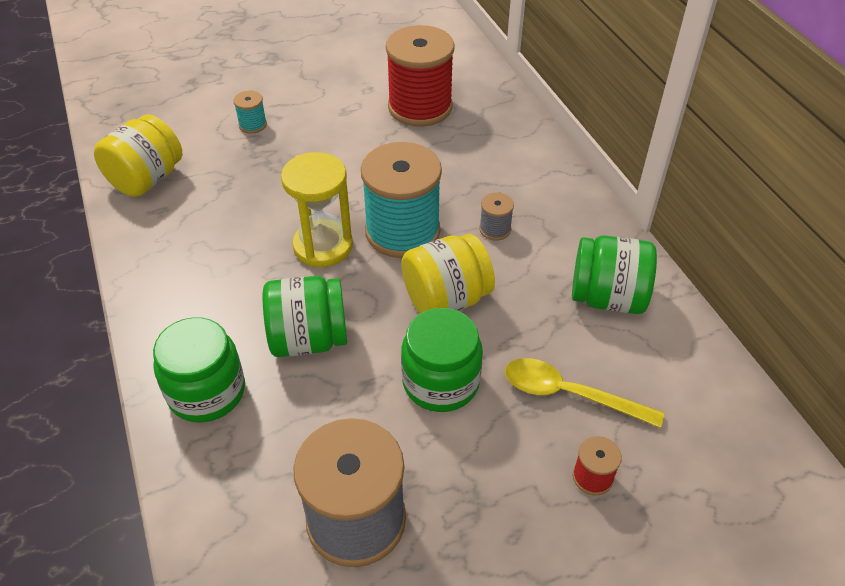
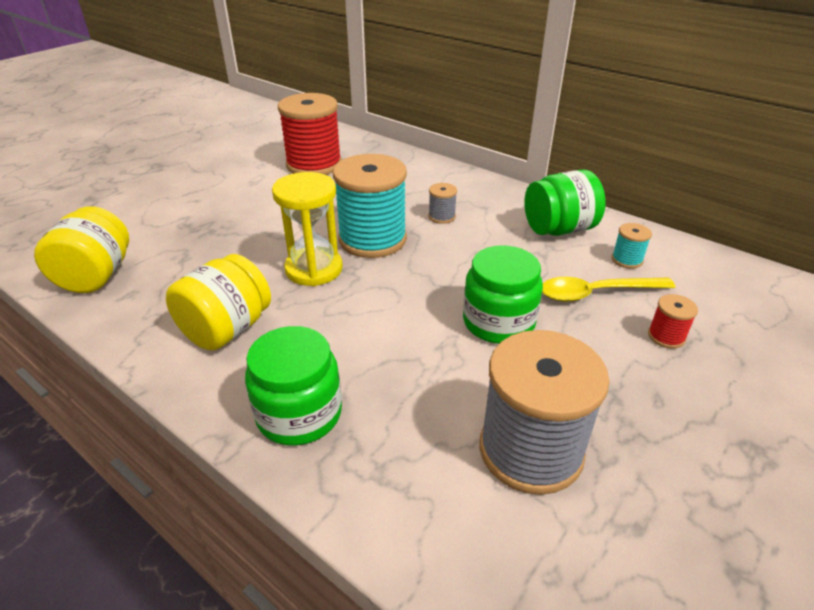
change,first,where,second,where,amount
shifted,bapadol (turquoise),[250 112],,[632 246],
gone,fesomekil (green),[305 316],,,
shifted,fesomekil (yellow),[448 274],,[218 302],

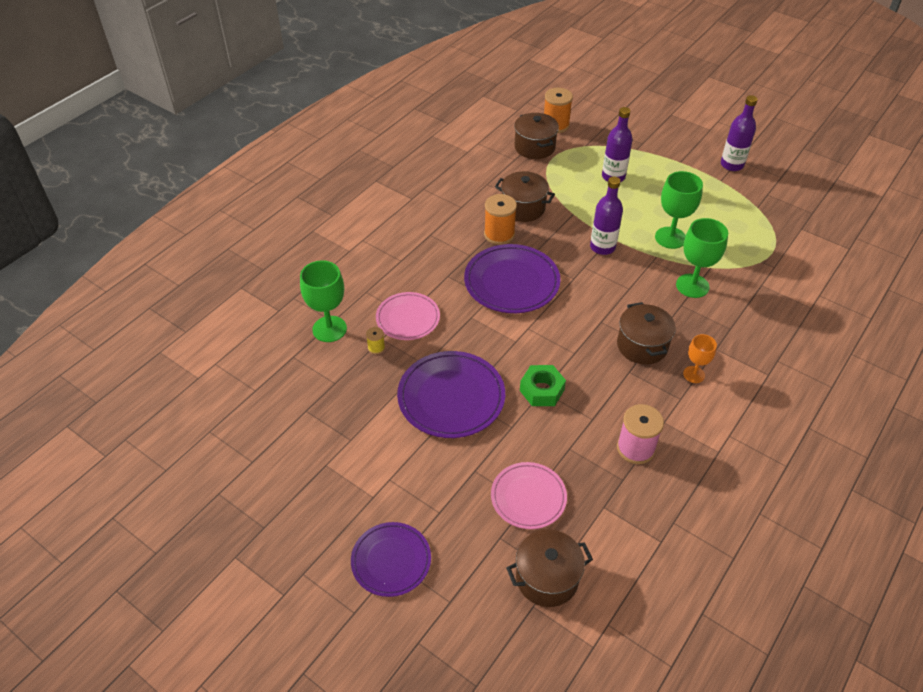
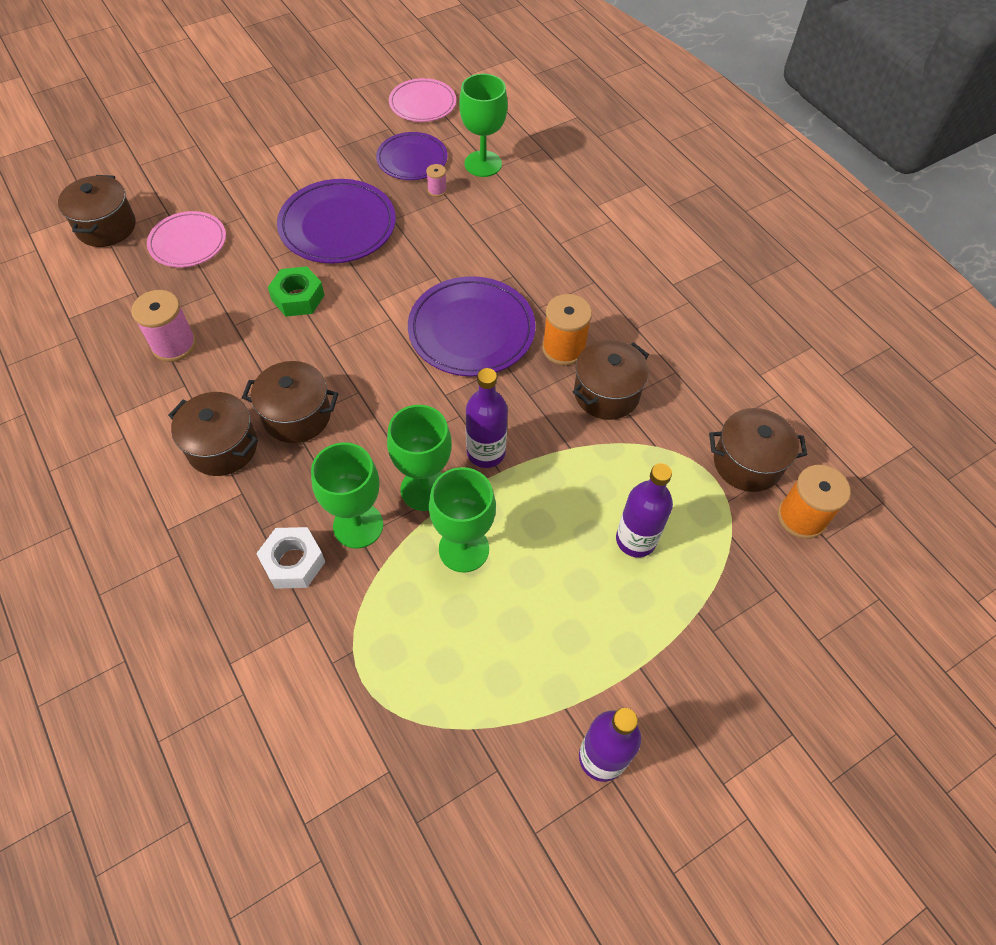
change,first,where,second,where,amount
shifted,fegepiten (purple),[391 559],,[411 156],
repainted,bapadol (yellow),[375 340],bapadol (pink),[436 180],
shifted,fegepiten (pink),[408 316],,[422 100],
swapped,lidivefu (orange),[700 358],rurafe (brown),[213 434],
new,,,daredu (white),[290 558],
new,,,lidivefu (green),[419 458],

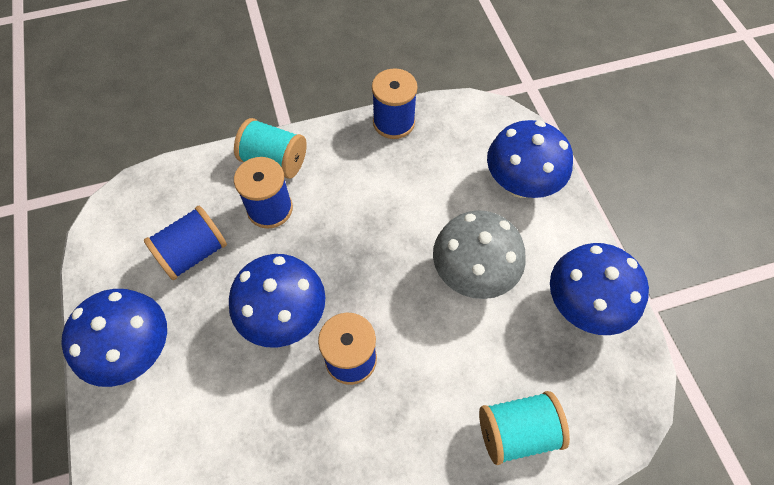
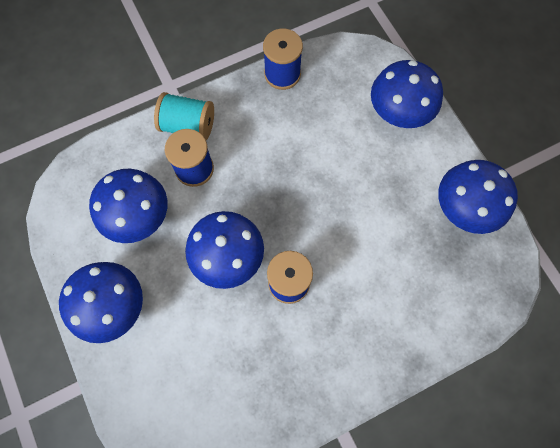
change,first,where,second,where,amount
swapped,bapadol (blue),[185 243],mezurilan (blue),[128 206],
gone,mezurilan (grey),[479 254],,,
gone,bapadol (turquoise),[524 428],,,

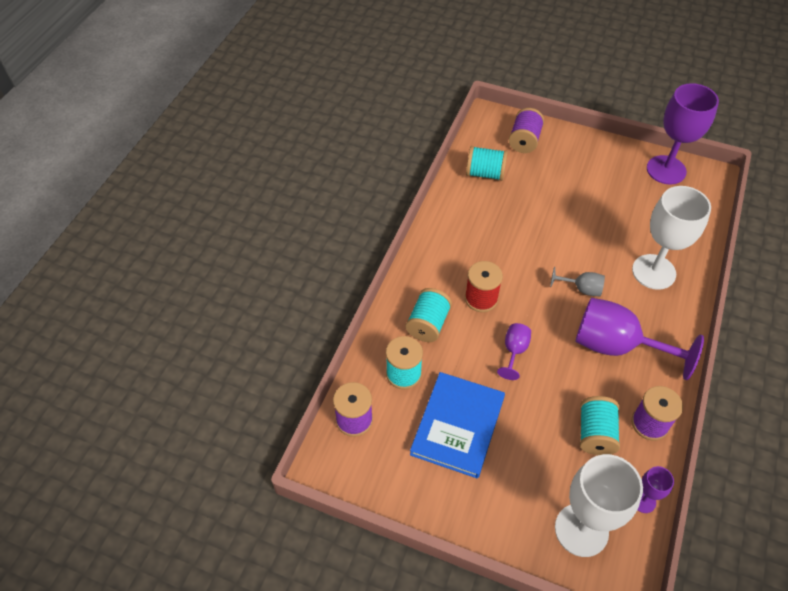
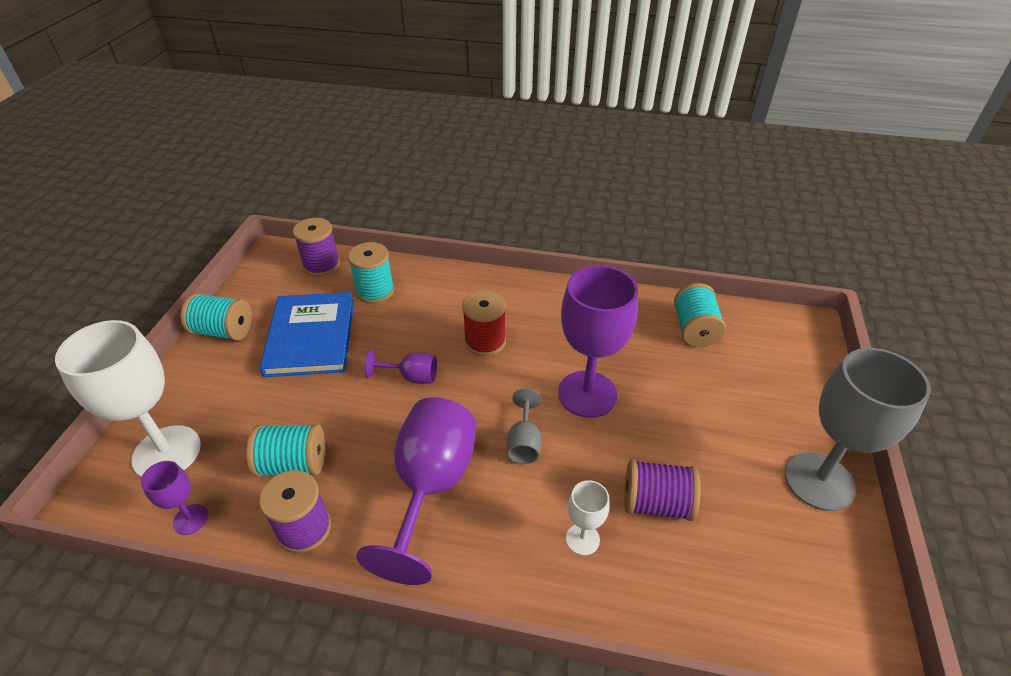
change,first,where,second,where,amount
shifted,bapadol (turquoise),[428 315],,[216 317],
rotated,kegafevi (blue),[457 425],,[307 334],75 degrees clockwise
shifted,bapadol (purple),[526 130],,[662 490],
scaled,lidivefu (white),[671 238],,[588 517],x0.48
shifted,lidivefu (purple),[683 134],,[598 341],
new,,,lidivefu (grey),[857 429],

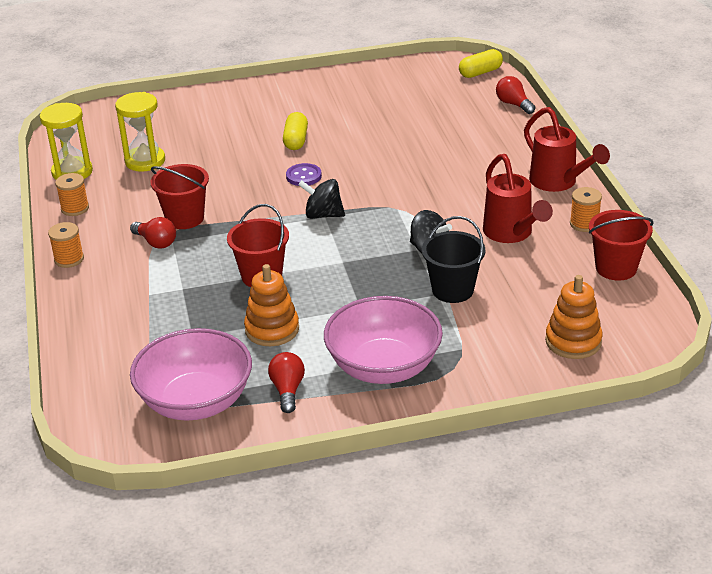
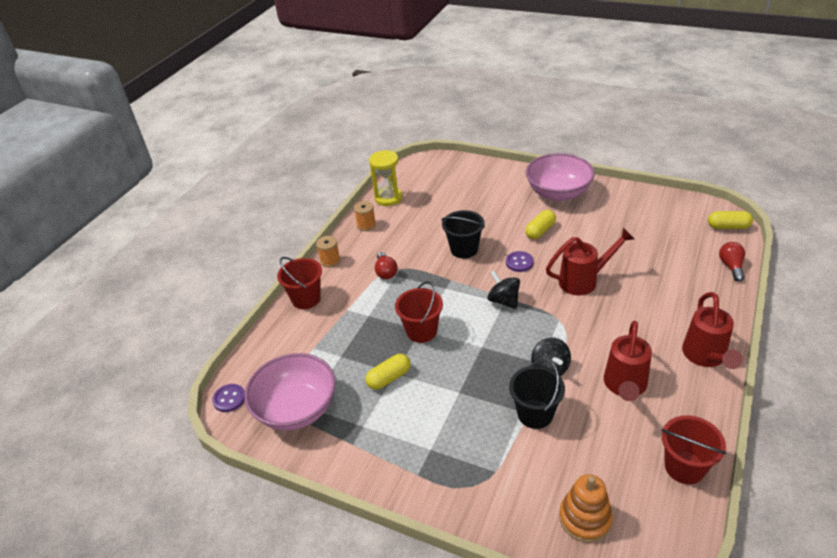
change,first,where,second,where,amount
gone,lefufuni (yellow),[140 132],,,
shifted,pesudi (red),[179 196],,[299 283],
swapped,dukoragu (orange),[271 305],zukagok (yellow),[388 372],
gone,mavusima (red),[286 382],,,
shifted,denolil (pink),[383 340],,[560 177],
gone,bapadol (orange),[586 209],,,
new,,,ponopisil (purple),[228 398],
new,,,pesudi (black),[463 234],
new,,,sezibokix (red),[590 261],

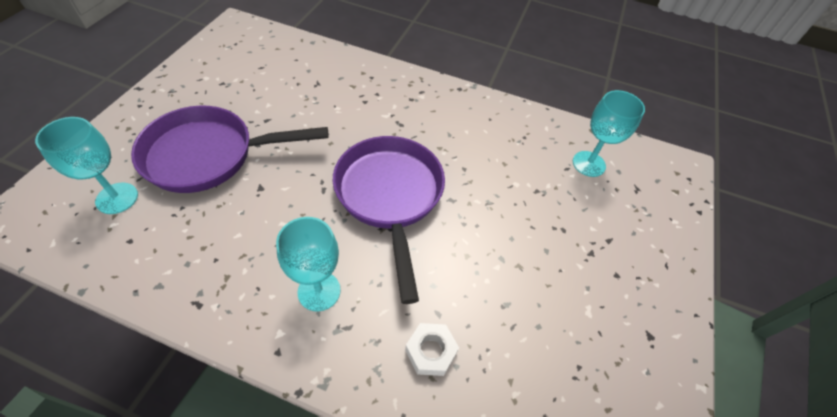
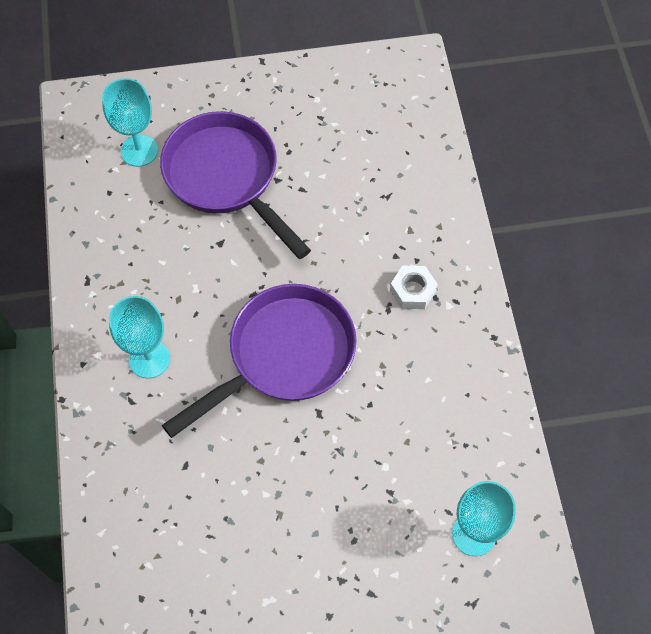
change,first,where,second,where,amount
shifted,daredu (white),[432 349],,[414 287],

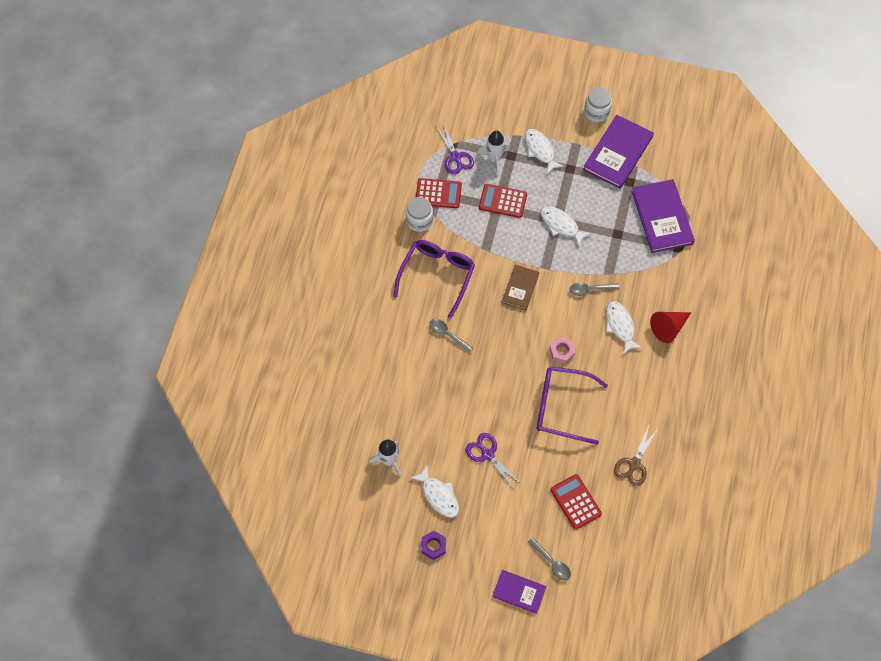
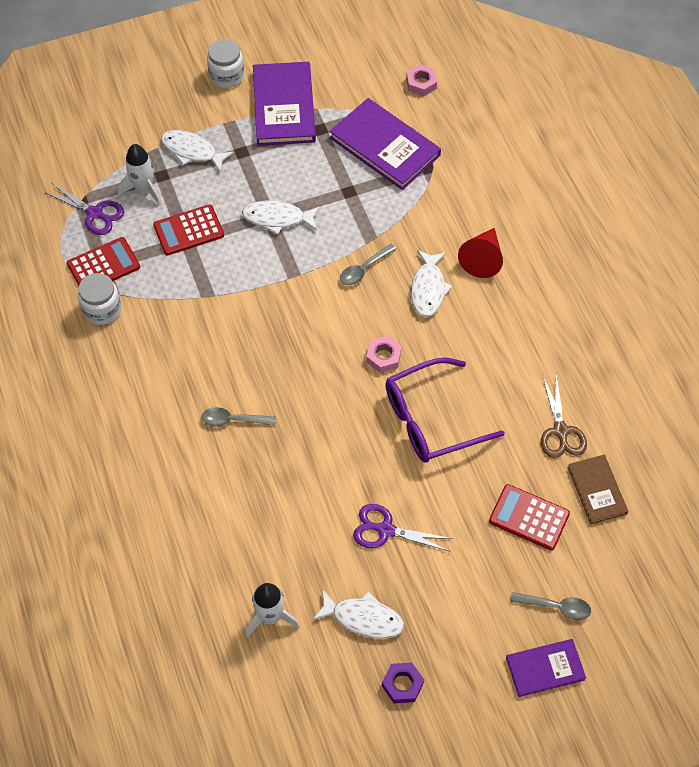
change,first,where,second,where,amount
gone,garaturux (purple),[434 279],,,
shifted,kegafevi (brown),[520 287],,[597 489],
rotated,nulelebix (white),[624 327],,[431 283],120 degrees counterclockwise
new,,,daredu (pink),[421 80],

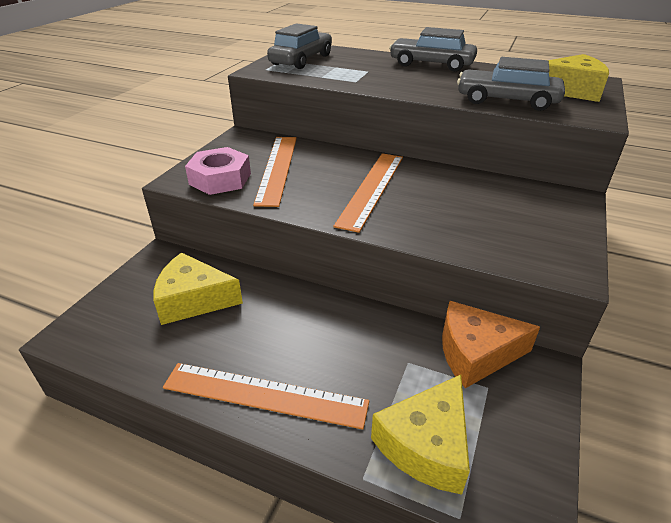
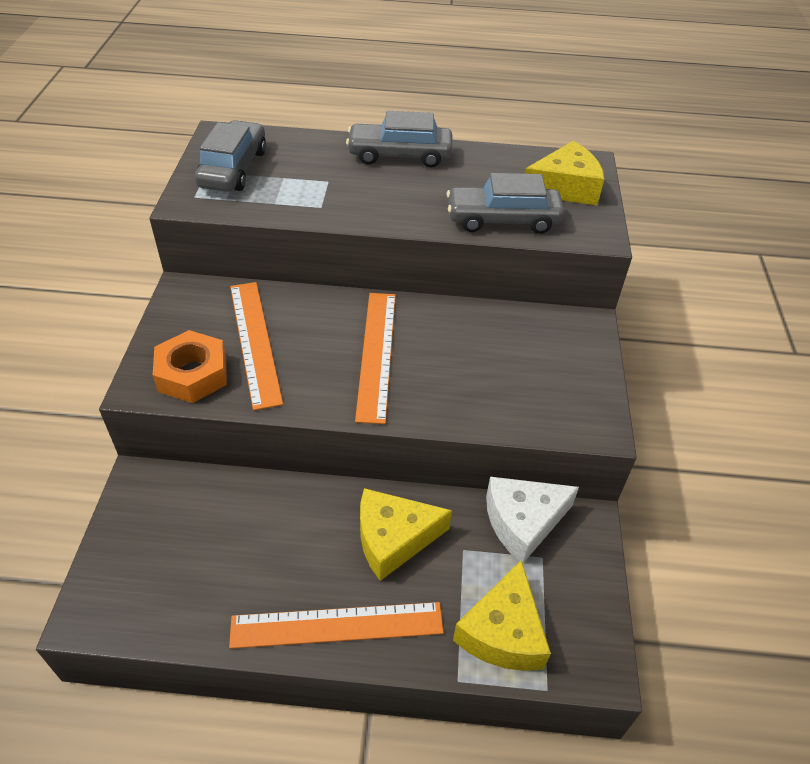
change,first,where,second,where,amount
shifted,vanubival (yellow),[198 288],,[406 534],
repainted,daredu (pink),[218 171],daredu (orange),[190 366],
repainted,vanubival (orange),[491 344],vanubival (white),[532 520],

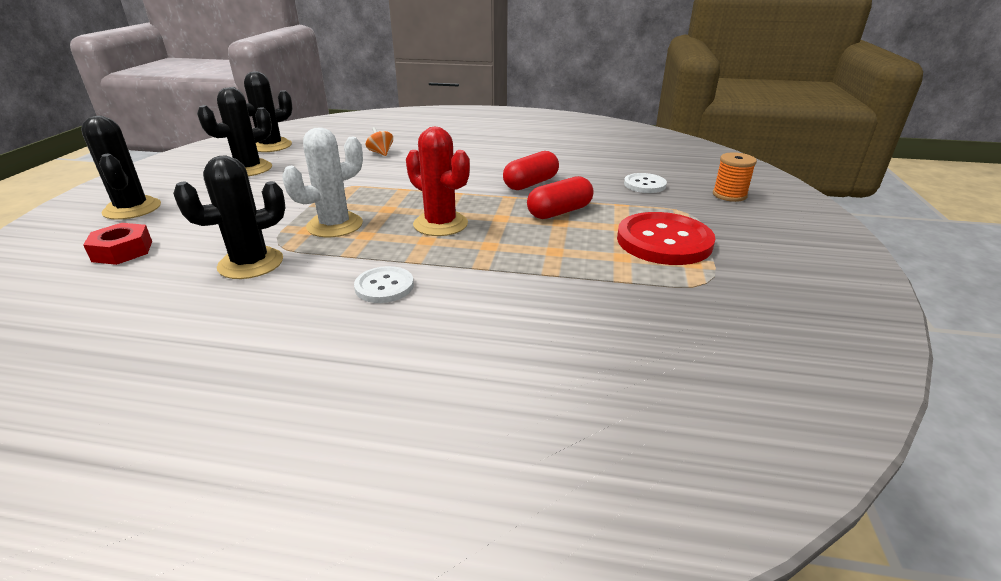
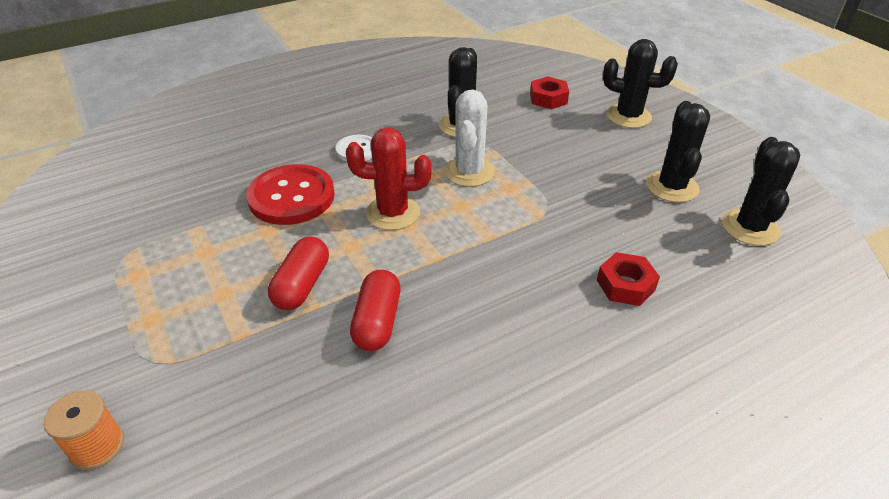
change,first,where,second,where,amount
swapped,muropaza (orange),[379 141],daredu (red),[628 279],
shifted,ponopisil (red),[666 238],,[290 194],
gone,ponopisil (white),[645 183],,,

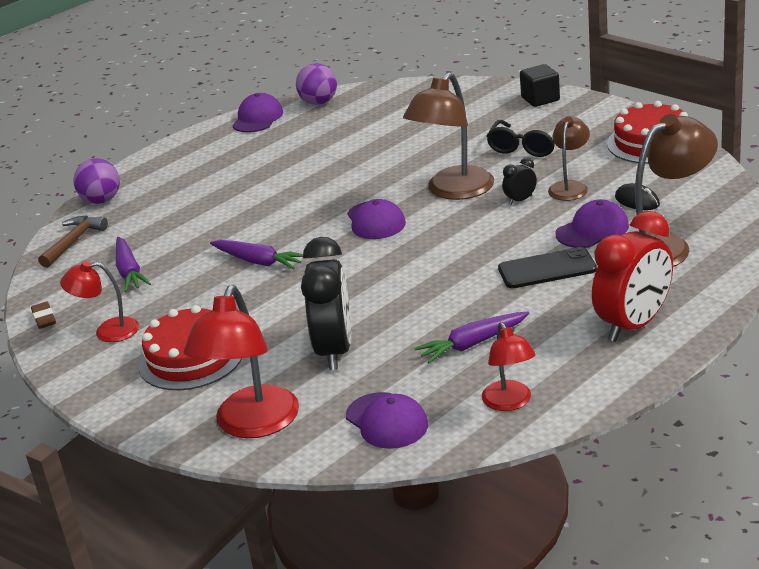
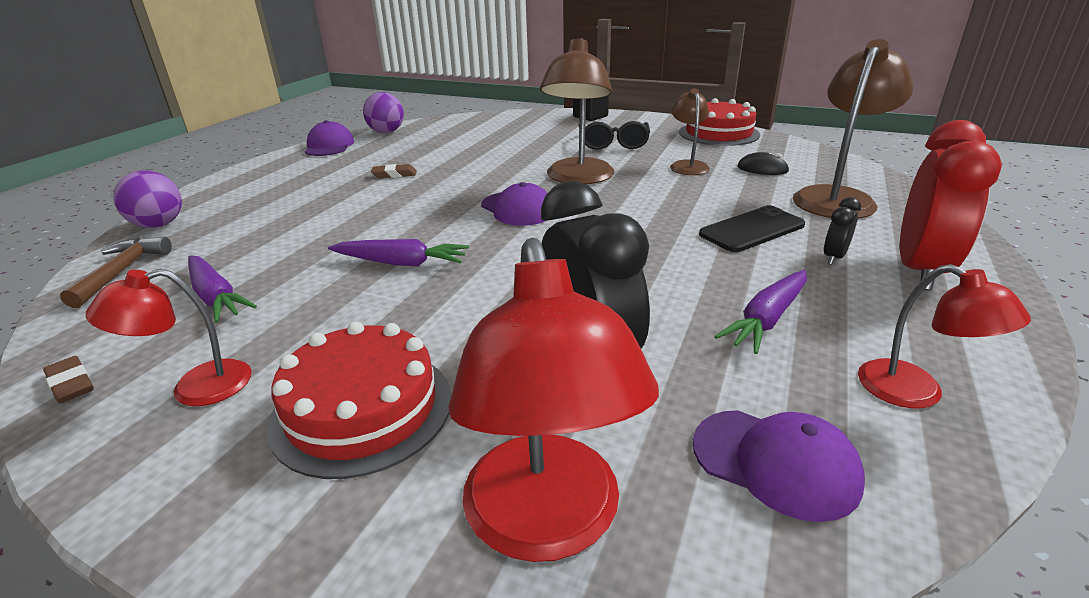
change,first,where,second,where,amount
shifted,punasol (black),[519 181],,[842 231],
gone,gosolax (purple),[592 223],,,
new,,,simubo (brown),[394 171],

